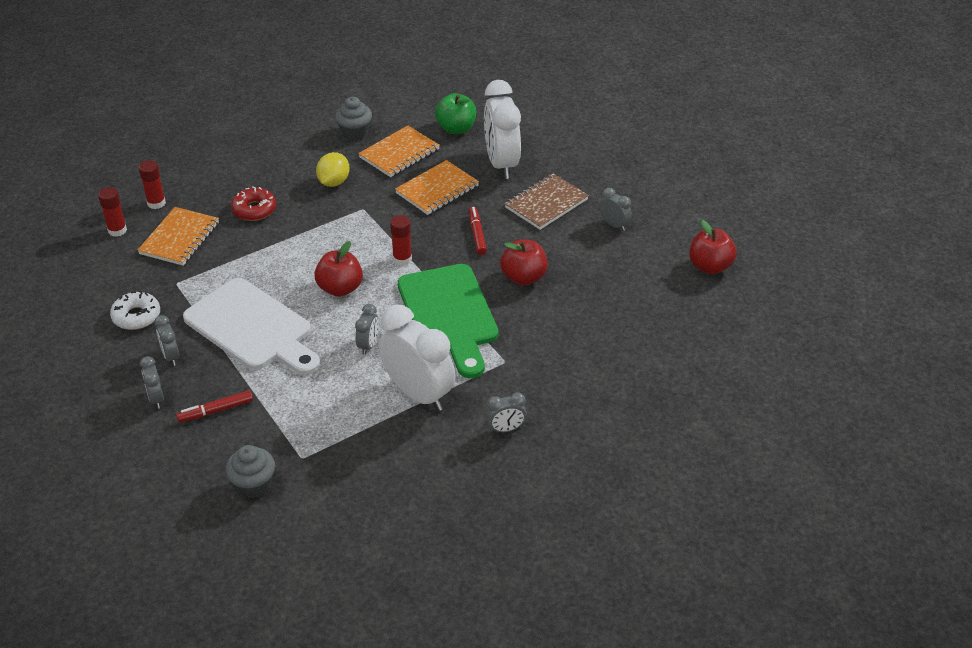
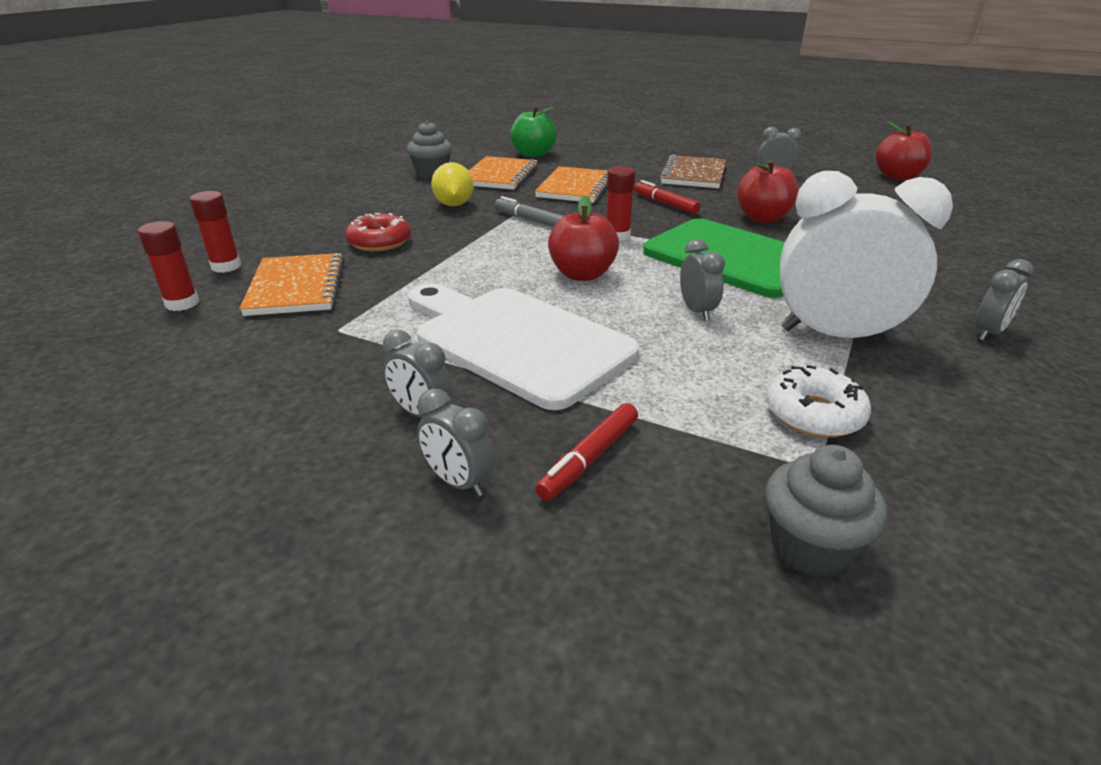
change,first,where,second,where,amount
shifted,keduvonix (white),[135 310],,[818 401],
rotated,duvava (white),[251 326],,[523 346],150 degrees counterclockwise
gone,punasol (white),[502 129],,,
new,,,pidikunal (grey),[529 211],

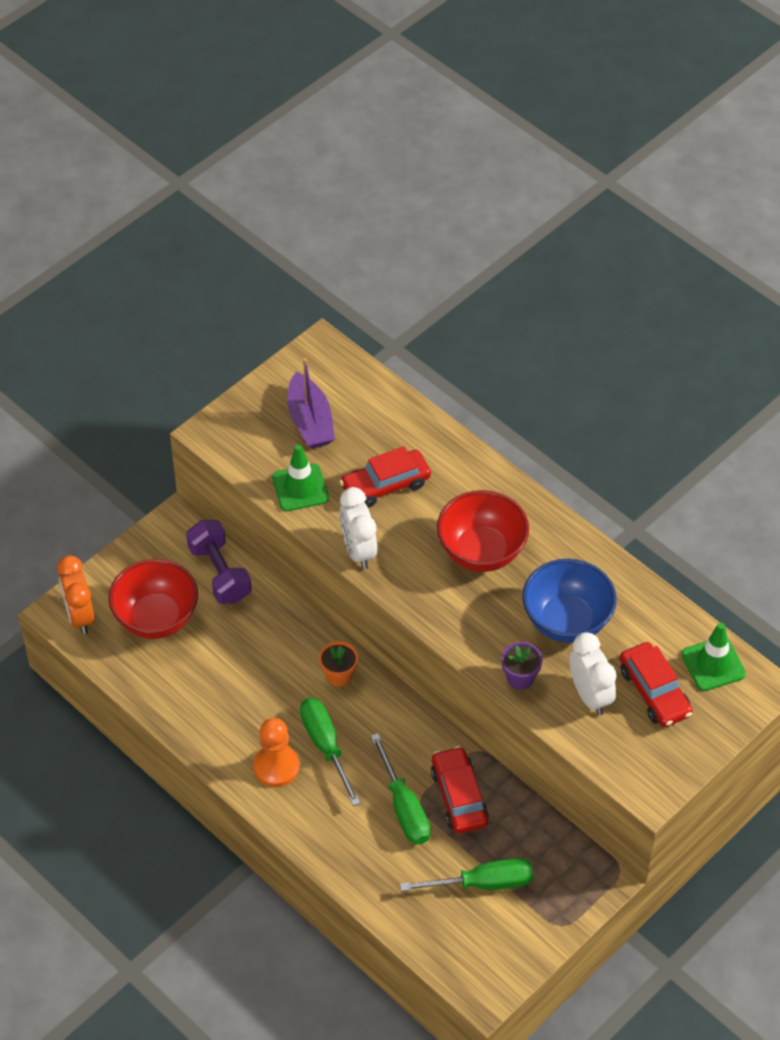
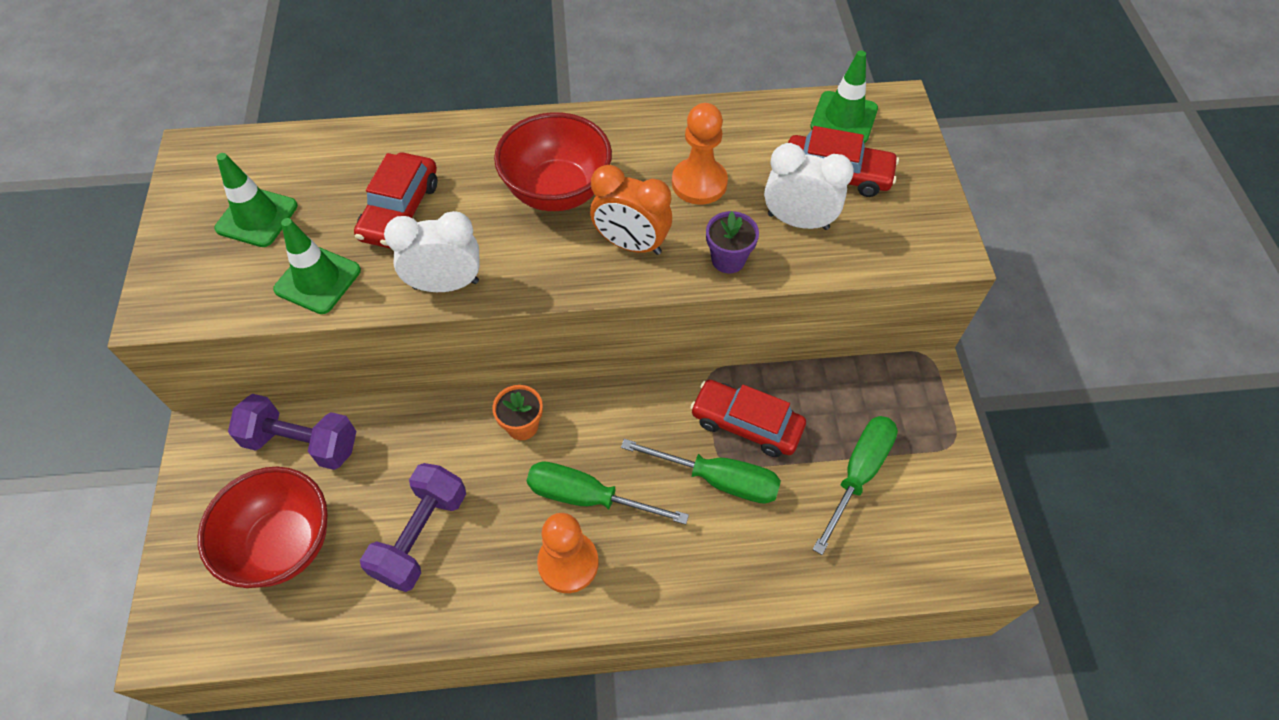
change,first,where,second,where,amount
shifted,punasol (orange),[76 594],,[631 210],
swapped,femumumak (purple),[311 403],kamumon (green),[256 200],
rotated,punasol (white),[358 528],,[432 251],150 degrees clockwise
swapped,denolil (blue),[569 601],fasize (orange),[700 154],
new,,,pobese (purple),[413 527],

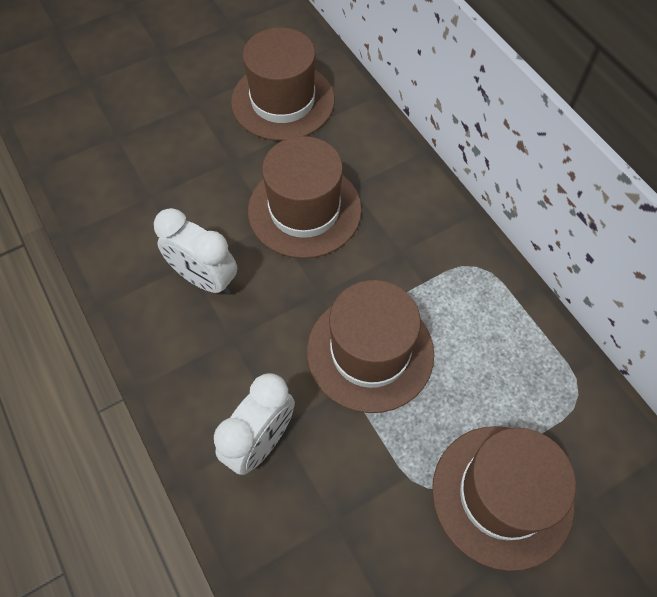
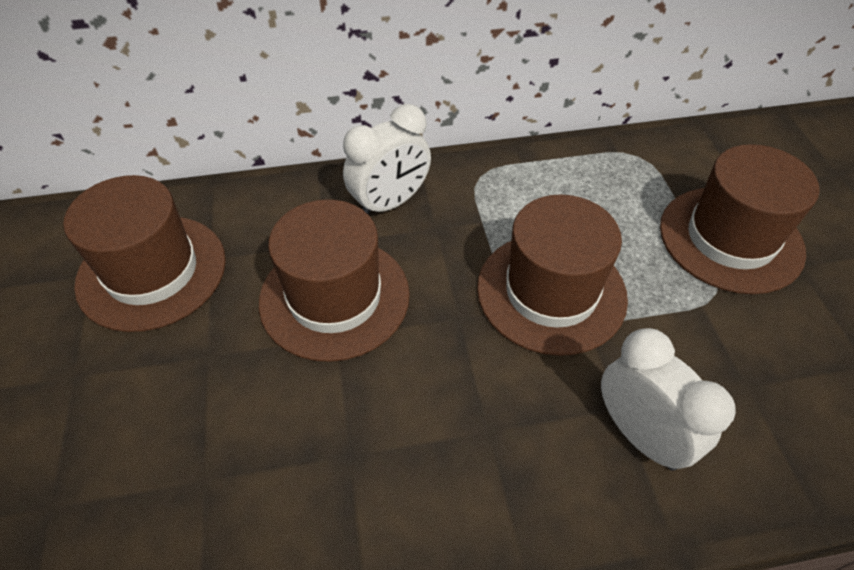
change,first,where,second,where,amount
shifted,punasol (white),[195 251],,[387 159],

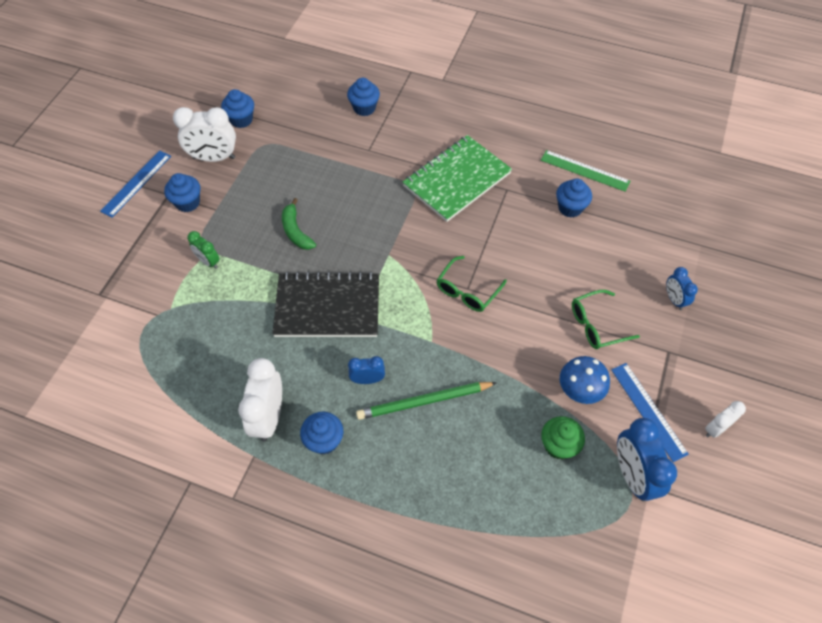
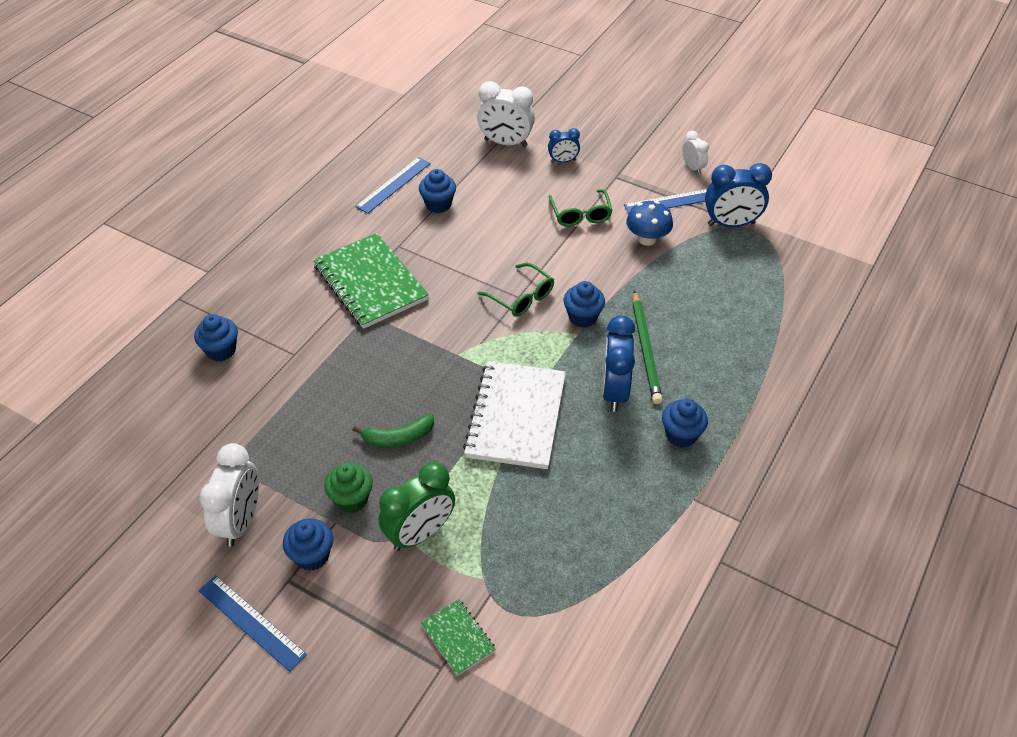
change,first,where,second,where,amount
scaled,punasol (green),[204 250],,[417 506],x1.80
shifted,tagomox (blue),[237 108],,[584 304],
shifted,punasol (white),[260 400],,[506 114],
repainted,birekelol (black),[325 304],birekelol (white),[514 415],
scaled,punasol (blue),[366 370],,[619 364],x1.80
repainted,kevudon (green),[585 171],kevudon (blue),[393 185],
shifted,tagomox (green),[563 437],,[348 488],
new,,,birekelol (green),[458 637],

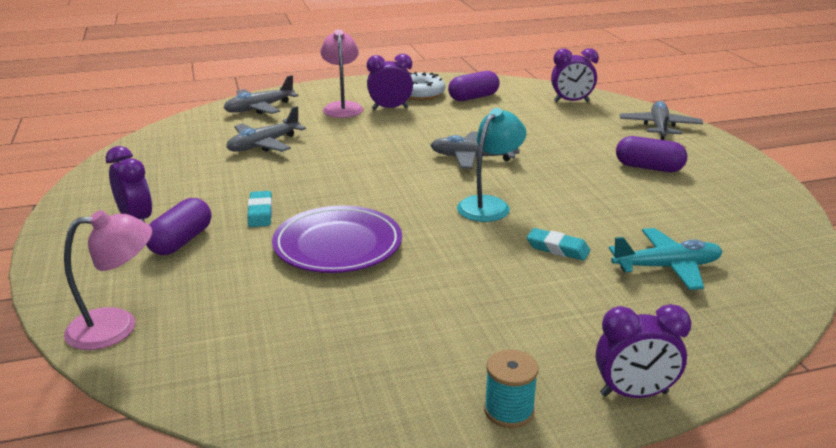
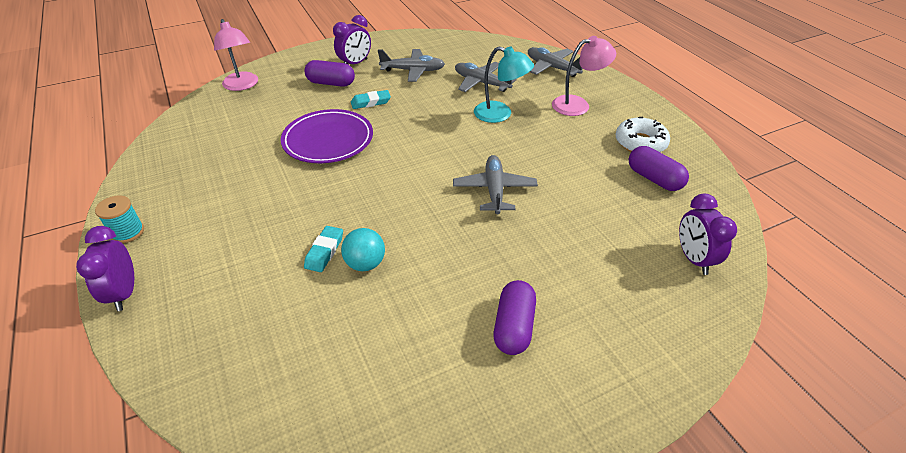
change,first,where,second,where,amount
gone,punasol (purple),[390 82],,,
shifted,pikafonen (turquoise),[491 165],,[504 85],
gone,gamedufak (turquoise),[666 259],,,
shifted,gamedufak (grey),[661 120],,[411 65],
new,,,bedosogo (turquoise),[363 249],

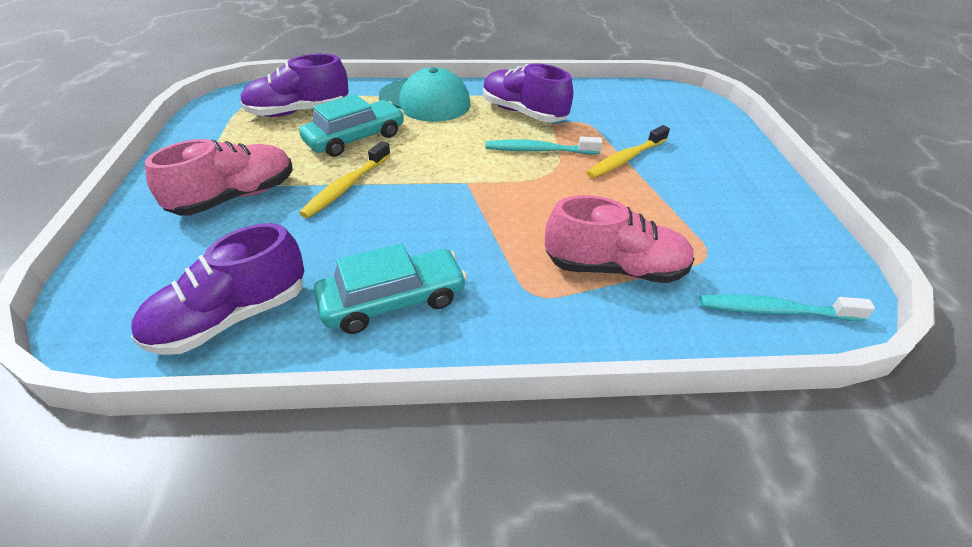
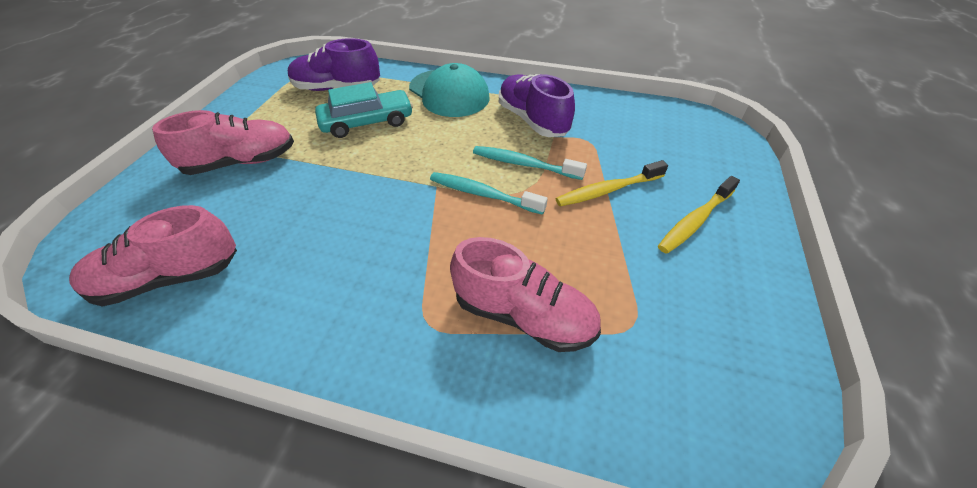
change,first,where,second,where,amount
repainted,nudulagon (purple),[217 289],nudulagon (pink),[153 256],
shifted,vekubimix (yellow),[345 179],,[699 215],
gone,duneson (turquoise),[390 288],,,
shifted,vekubimix (turquoise),[787 307],,[489 193],

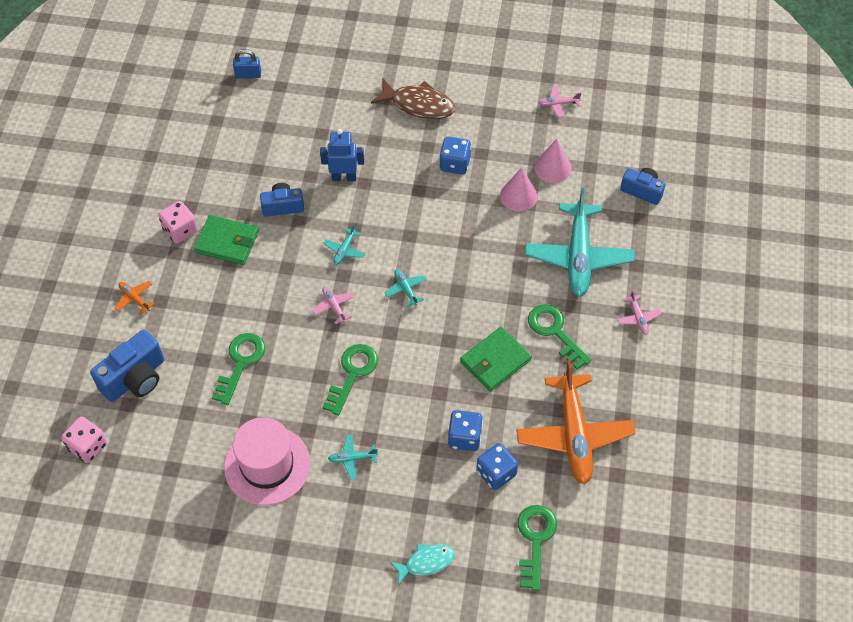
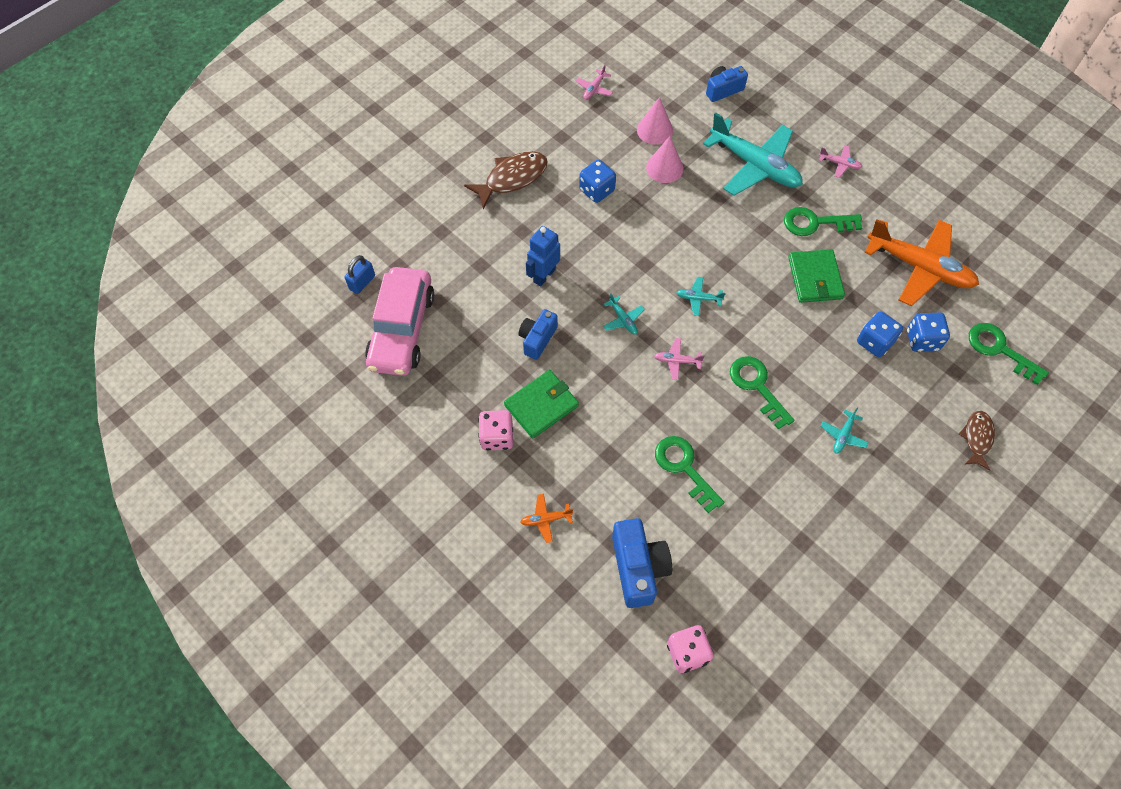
change,first,where,second,where,amount
gone,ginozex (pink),[267 461],,,
repainted,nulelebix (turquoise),[422 564],nulelebix (brown),[977 441],
new,,,duneson (pink),[399 321],

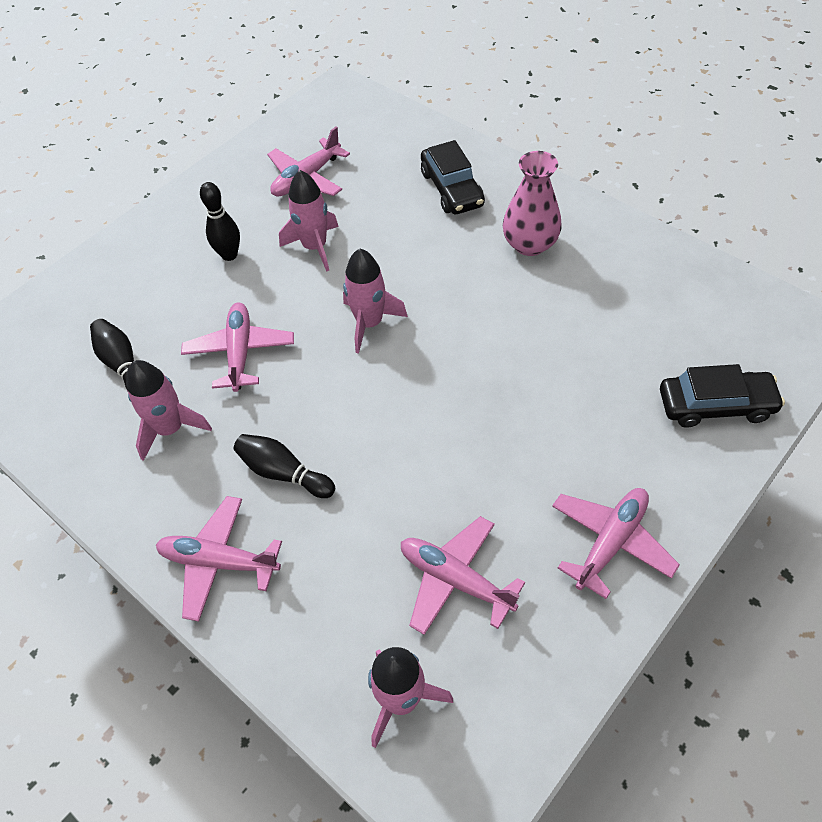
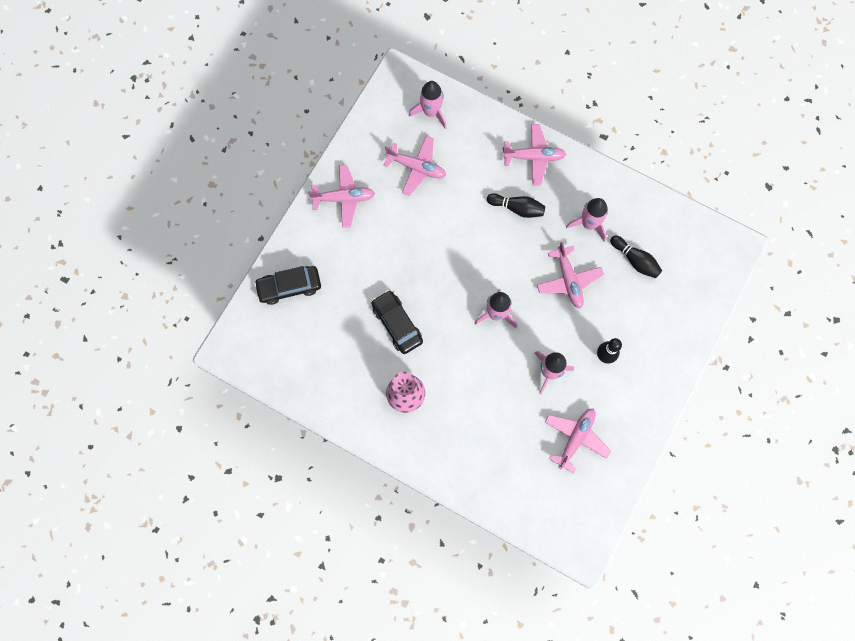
change,first,where,second,where,amount
shifted,duneson (black),[453 177],,[397 322],
rotated,gamedufak (pink),[616 543],,[341 196],120 degrees counterclockwise

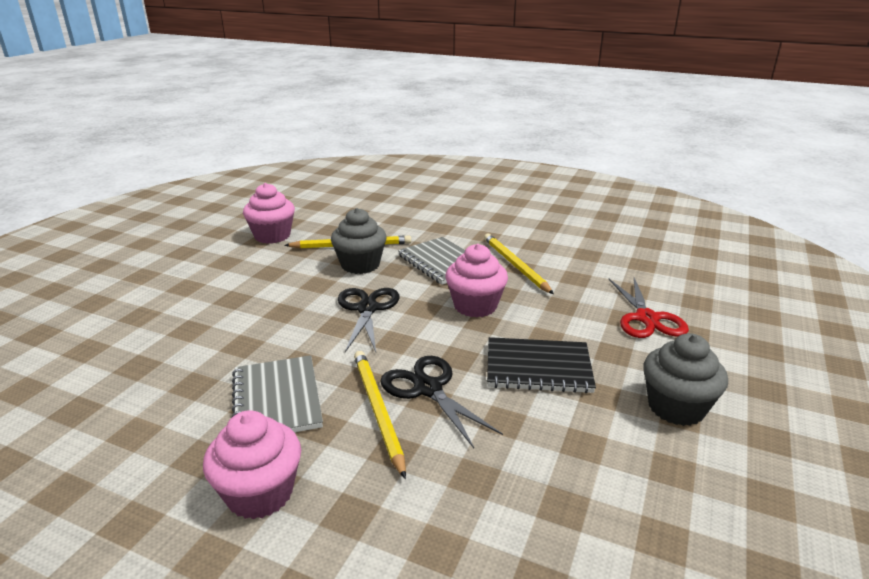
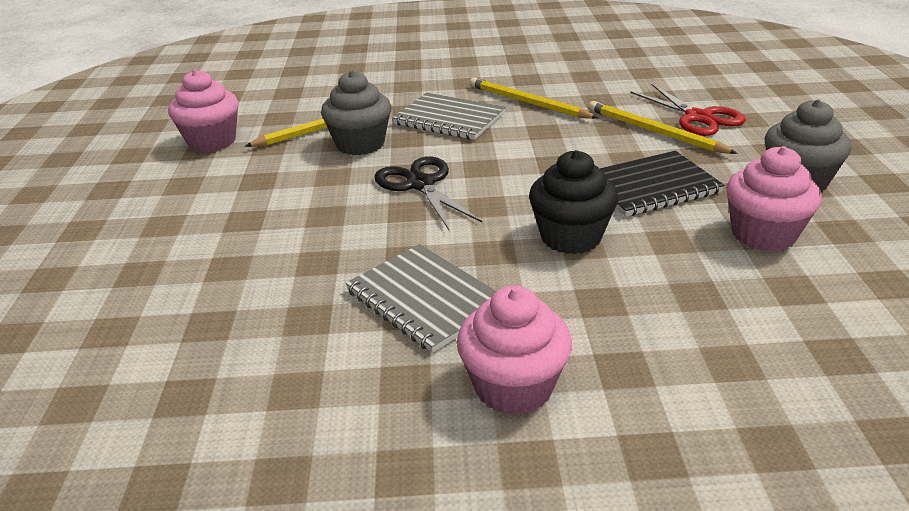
change,first,where,second,where,amount
shifted,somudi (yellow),[380 415],,[663 127],
swapped,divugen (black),[441 402],tagomox (black),[573 202],
shifted,tagomox (pink),[476 280],,[774 199],

